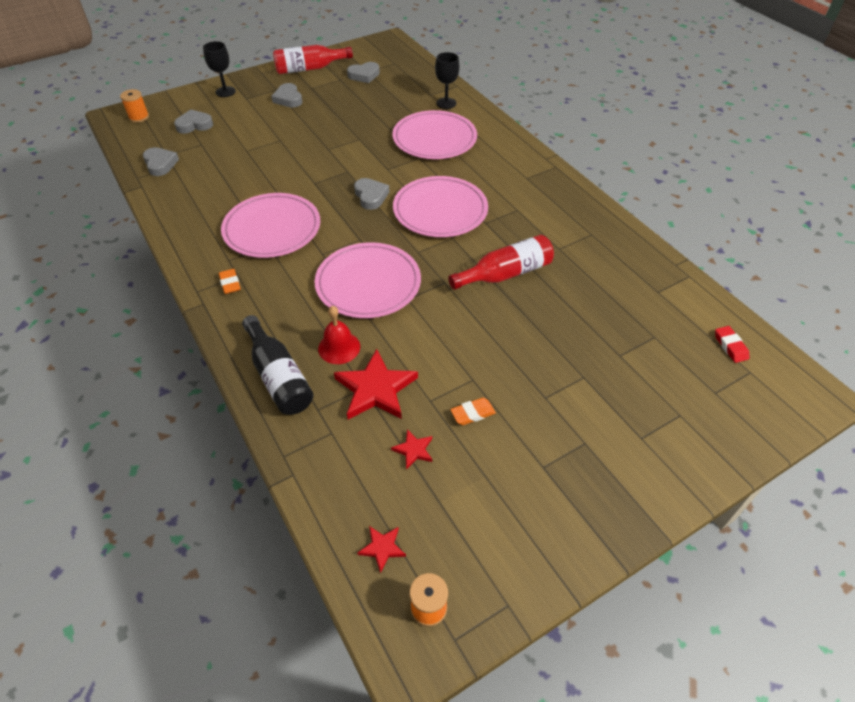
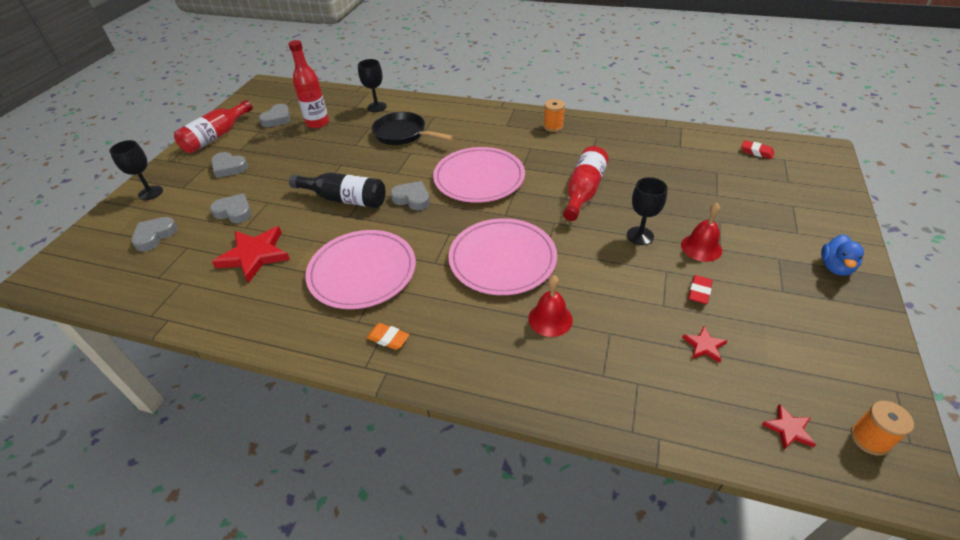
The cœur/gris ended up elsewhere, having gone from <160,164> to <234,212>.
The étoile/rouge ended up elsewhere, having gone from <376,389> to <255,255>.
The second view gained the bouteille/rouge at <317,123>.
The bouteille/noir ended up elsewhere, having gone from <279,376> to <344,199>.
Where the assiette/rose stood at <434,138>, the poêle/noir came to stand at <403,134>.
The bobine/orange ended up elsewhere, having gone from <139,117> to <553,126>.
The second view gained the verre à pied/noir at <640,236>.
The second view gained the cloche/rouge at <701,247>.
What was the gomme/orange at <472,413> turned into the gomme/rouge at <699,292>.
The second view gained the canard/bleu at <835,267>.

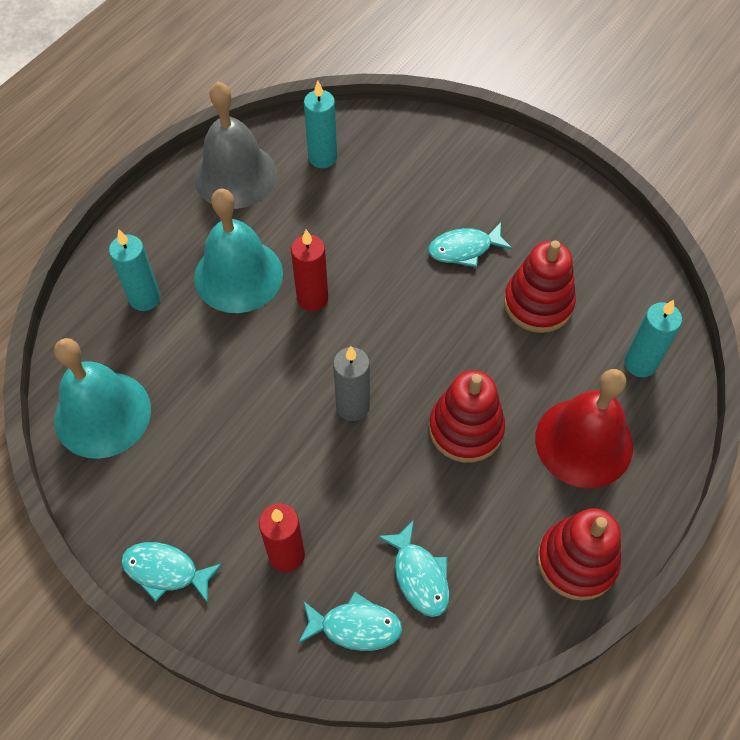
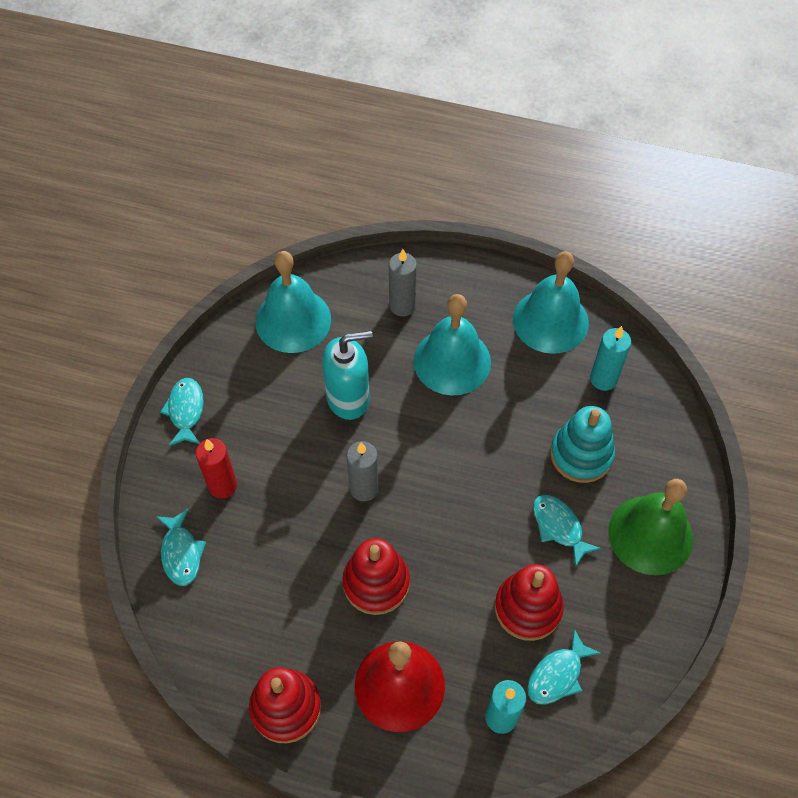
The second view gained the distributeur de savon/turquoise at <348,398>.
What was the bougie/turquoise at <145,298> turned into the bougie/gris at <402,306>.
What was the cloche/gris at <235,175> turned into the cloche/turquoise at <550,321>.
The poisson/turquoise ended up elsewhere, having gone from <419,576> to <557,675>.
The second view gained the jouet à empiler/turquoise at <581,455>.
The second view gained the cloche/vert at <650,535>.
The second view lost the bougie/rouge at <312,298>.

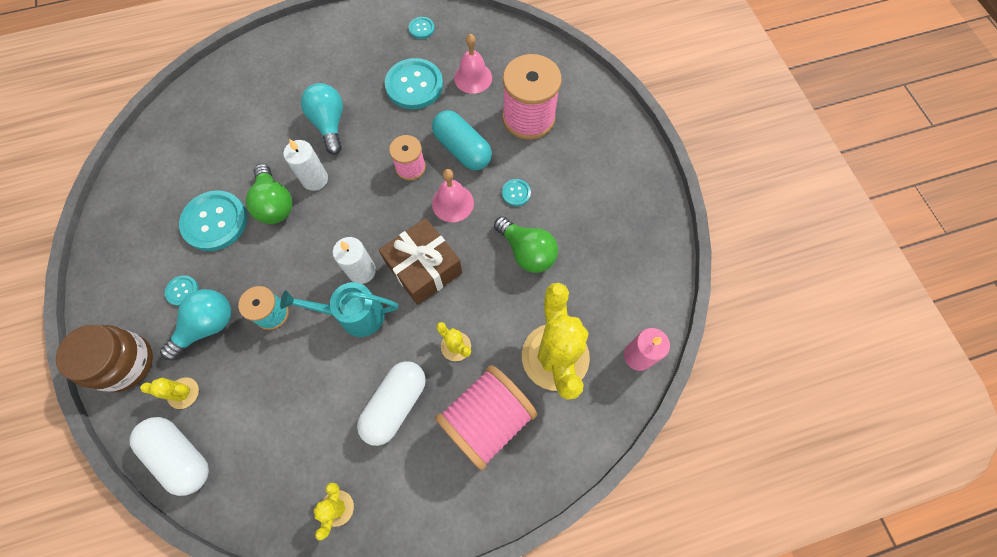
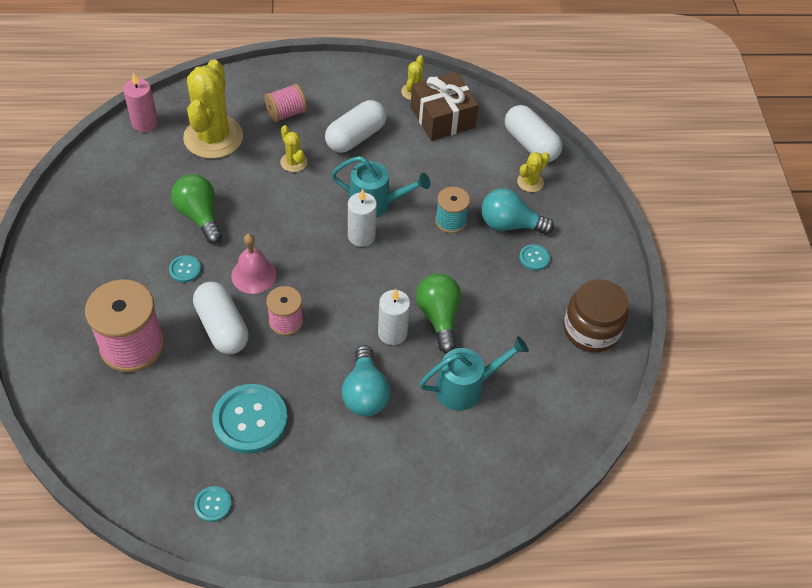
What was the gélule/turquoise at <462,149> turned into the gélule/blanc at <222,327>.
The size of the bobine/rose at <487,419> changed by a factor of 0.55.
The cadeau/marron ended up elsewhere, having gone from <424,268> to <442,117>.
The second view gained the arrosoir/turquoise at <466,387>.
The ampoule/turquoise at <208,326> ended up facing another way, 45 degrees clockwise from before.
The cactus/jaune at <183,393> ended up facing another way, 60 degrees counterclockwise from before.
The bocal/marron ended up elsewhere, having gone from <125,363> to <591,330>.
The second view lost the bouton/turquoise at <215,222>.
The second view lost the cloche/rose at <473,78>.

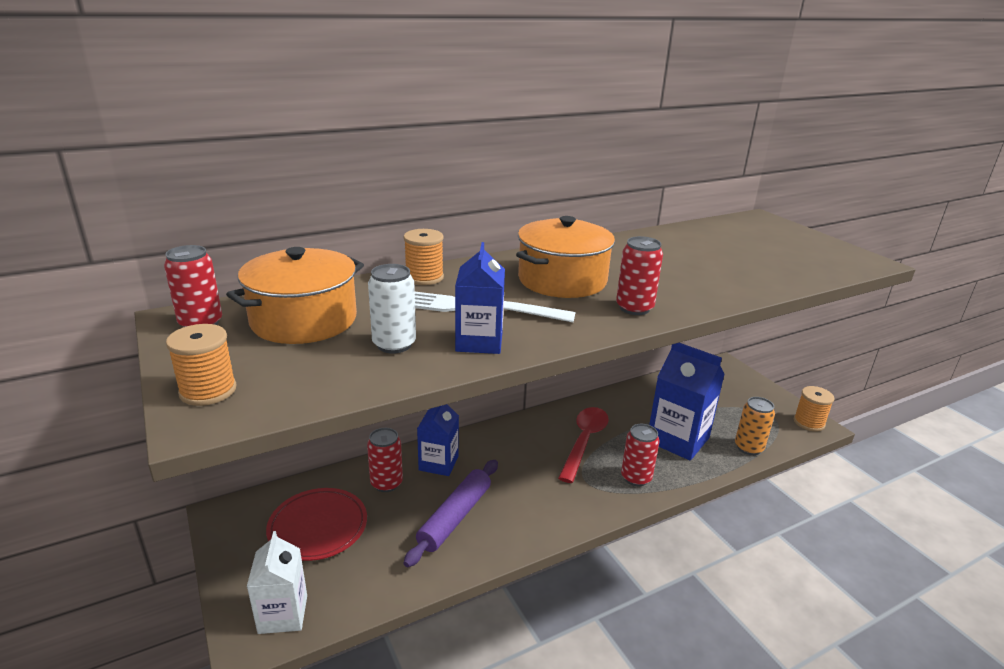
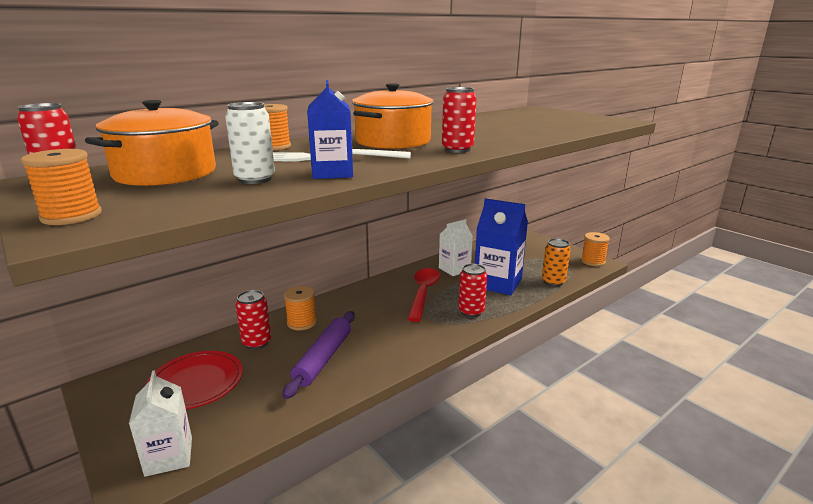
Where the brique de lait/bleu stood at <438,463>, the bobine/orange came to stand at <302,322>.
The second view gained the brique de lait/blanc at <454,269>.

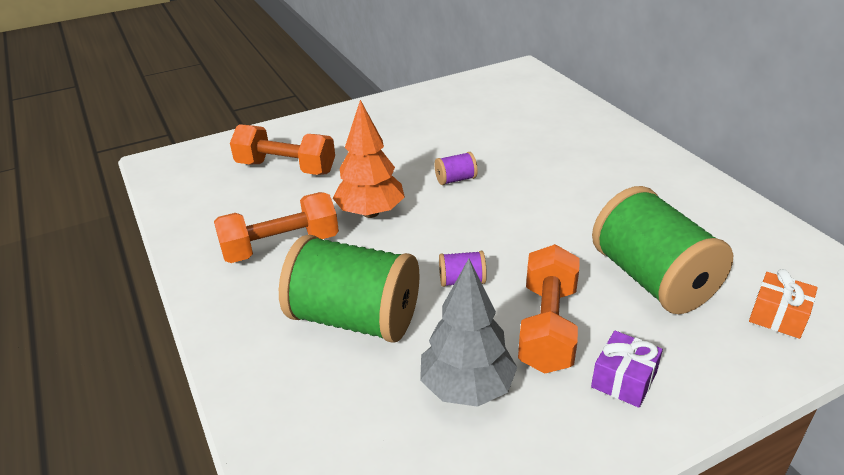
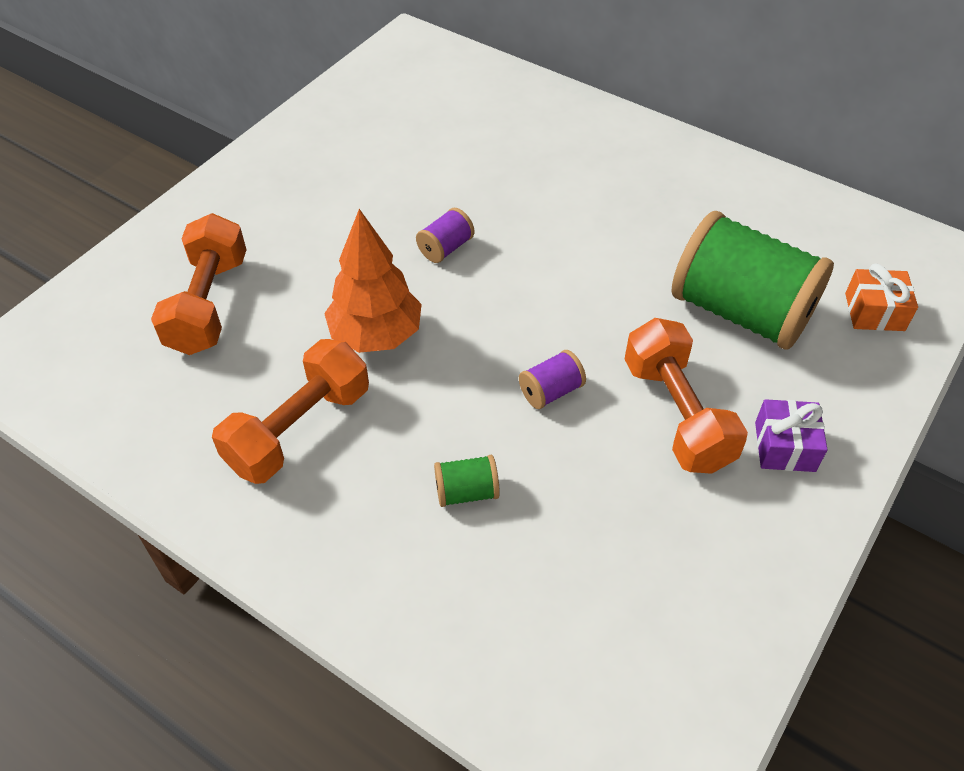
The haltère/orange at <286,168> ended up facing another way, 75 degrees counterclockwise from before.
The size of the bobine/vert at <354,318> changed by a factor of 0.41.
The second view lost the arbre/gris at <467,388>.

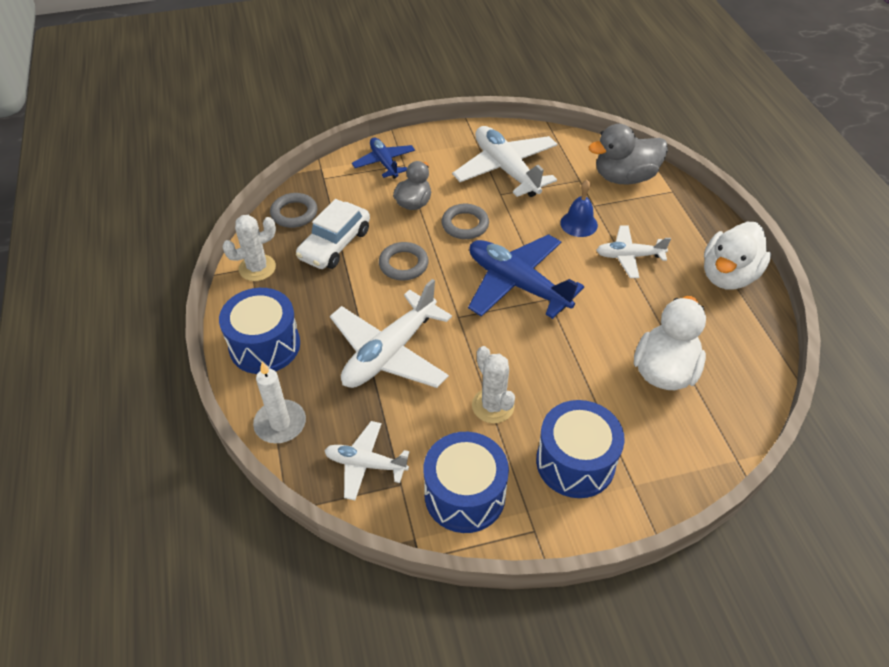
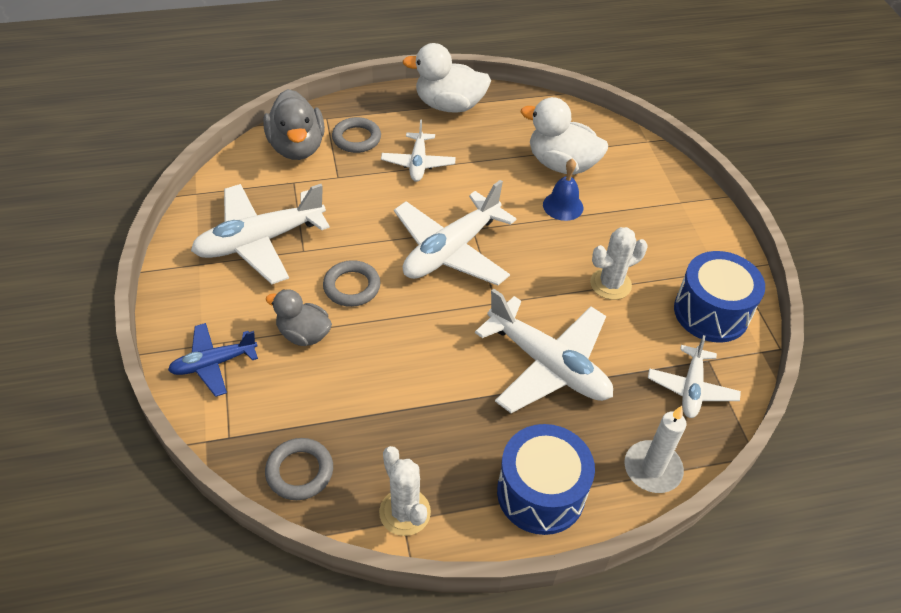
The anneau/gris ended up elsewhere, having gone from <403,264> to <356,138>.
What was the avion/bleu at <517,284> turned into the avion/blanc at <451,250>.
The canard/blanc at <728,275> ended up facing another way, 150 degrees clockwise from before.
The cloche/bleu ended up elsewhere, having gone from <579,224> to <563,206>.
The second view lost the voiture/blanc at <335,244>.
The second view lost the tambour/bleu at <575,462>.

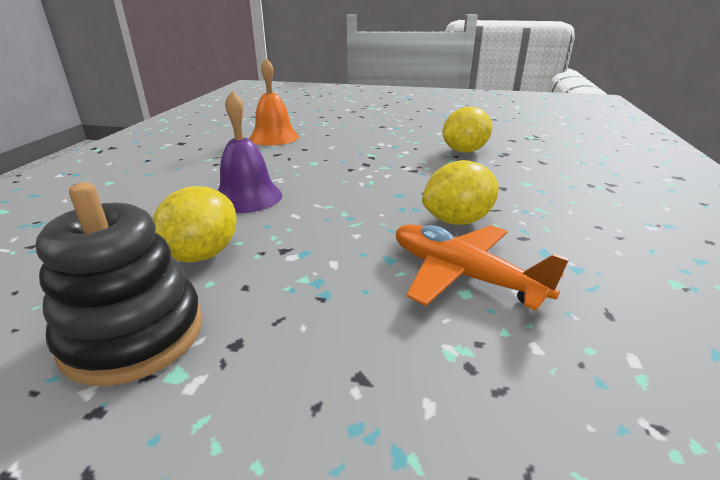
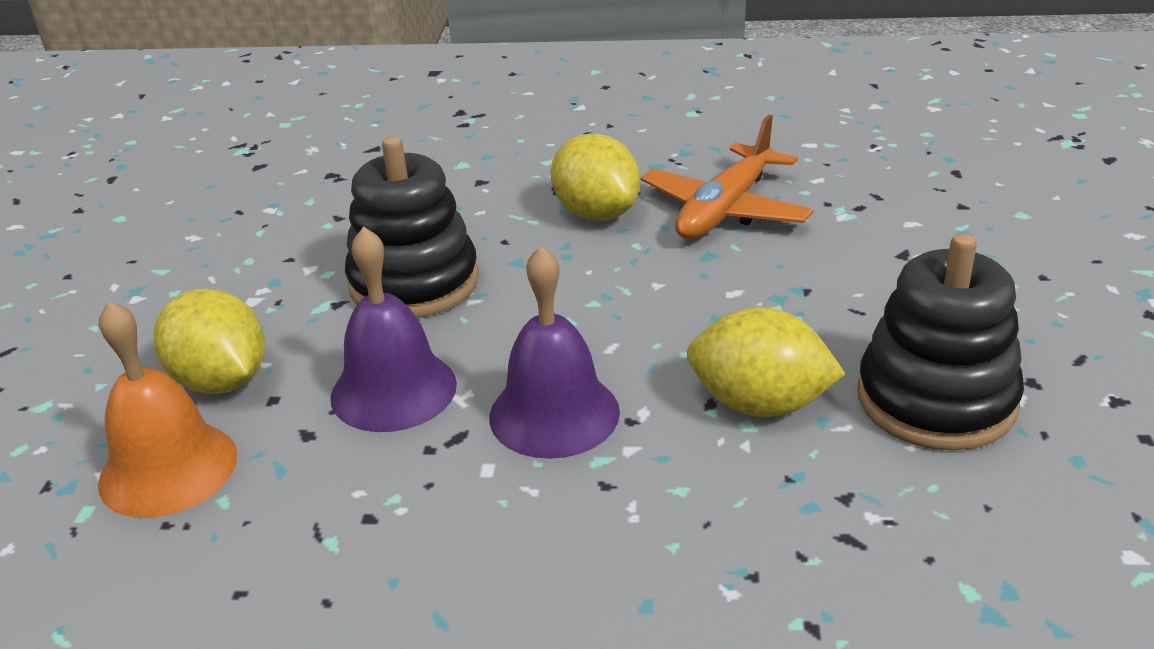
The citron/jaune ended up elsewhere, having gone from <464,151> to <221,381>.
The second view gained the cloche/violet at <393,390>.
The second view gained the jouet à empiler/noir at <414,283>.

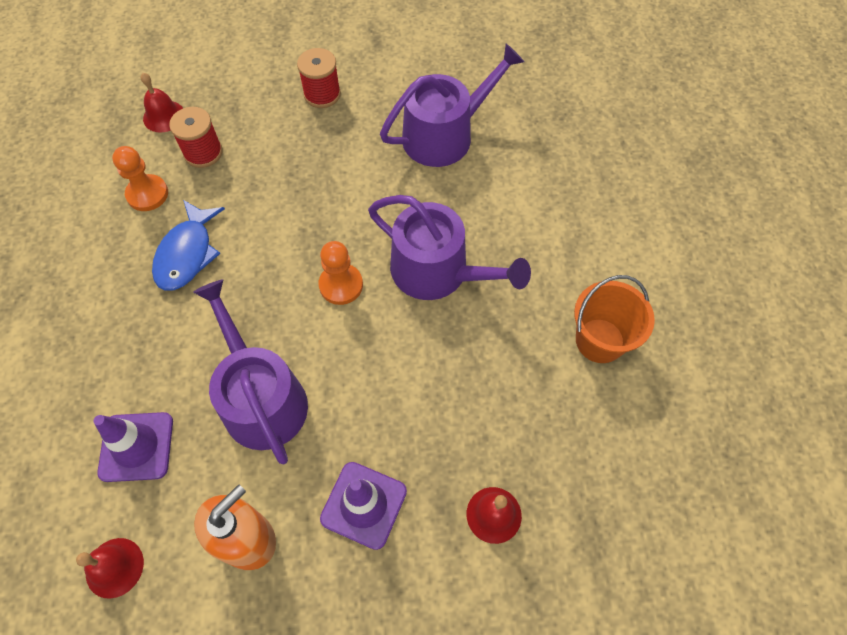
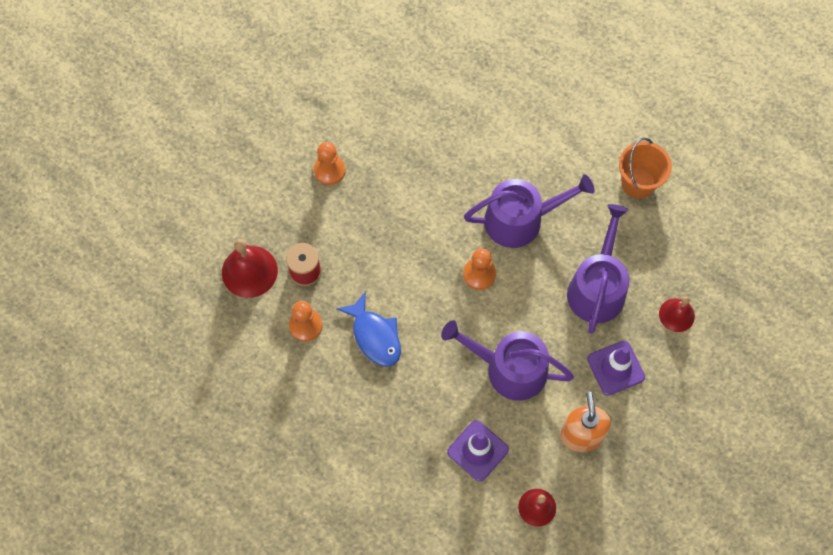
The size of the cloche/rouge at <164,116> changed by a factor of 1.59.
Where the bobine/rouge stood at <322,94>, the pion/orange came to stand at <329,170>.
The arrosoir/violet ended up elsewhere, having gone from <445,135> to <597,287>.

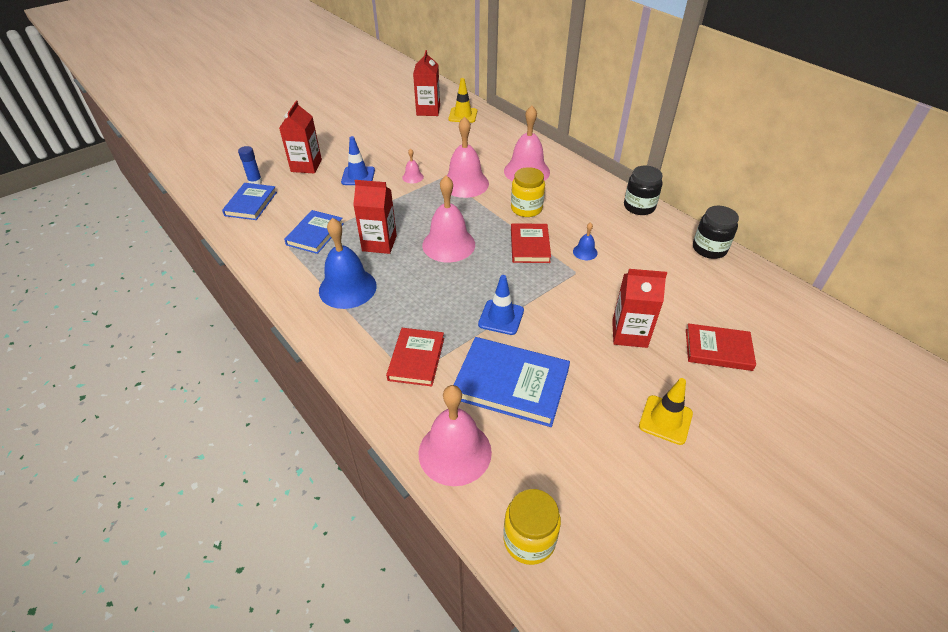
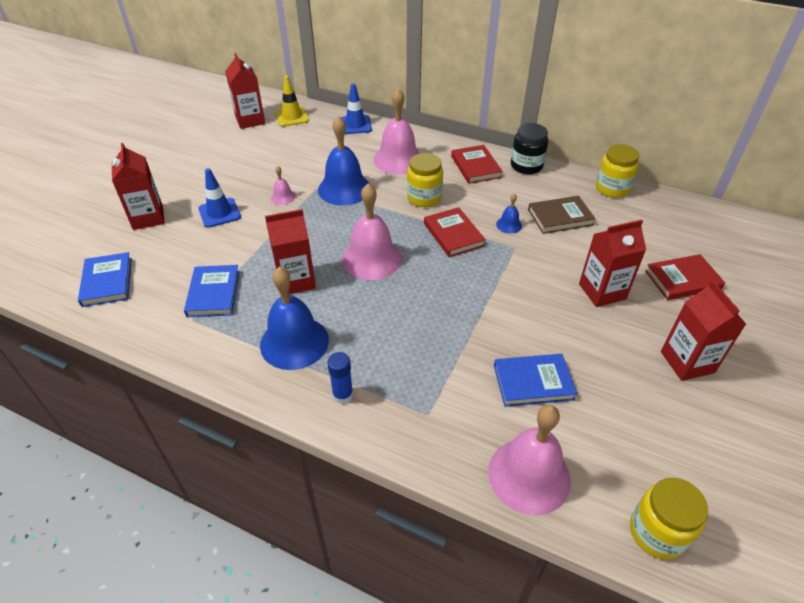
What was the cloche/rose at <465,183> turned into the cloche/bleu at <344,189>.
The bâton de colle/bleu ended up elsewhere, having gone from <255,181> to <342,395>.
The cône de chantier/bleu ended up elsewhere, having gone from <501,317> to <355,125>.
The livre/rouge ended up elsewhere, having gone from <416,359> to <475,167>.
The size of the livre/bleu at <511,384> changed by a factor of 0.64.
The second view gained the livre/marron at <560,217>.
What was the bocal/noir at <709,249> turned into the bocal/jaune at <612,188>.
Where the cône de chantier/jaune stood at <665,420>, the brique de lait/rouge came to stand at <687,362>.

